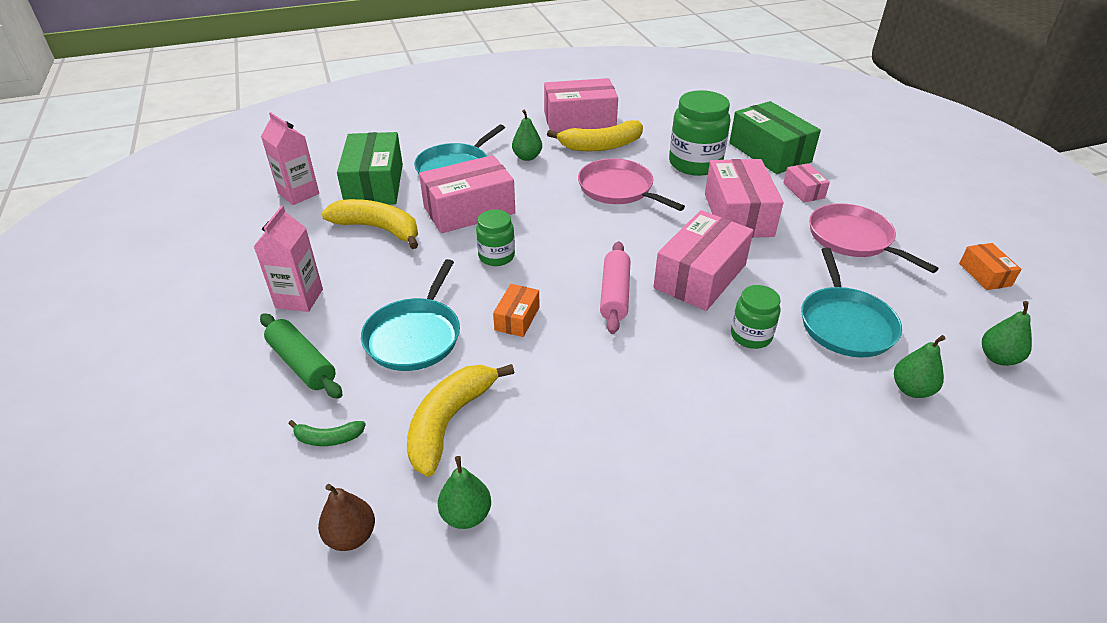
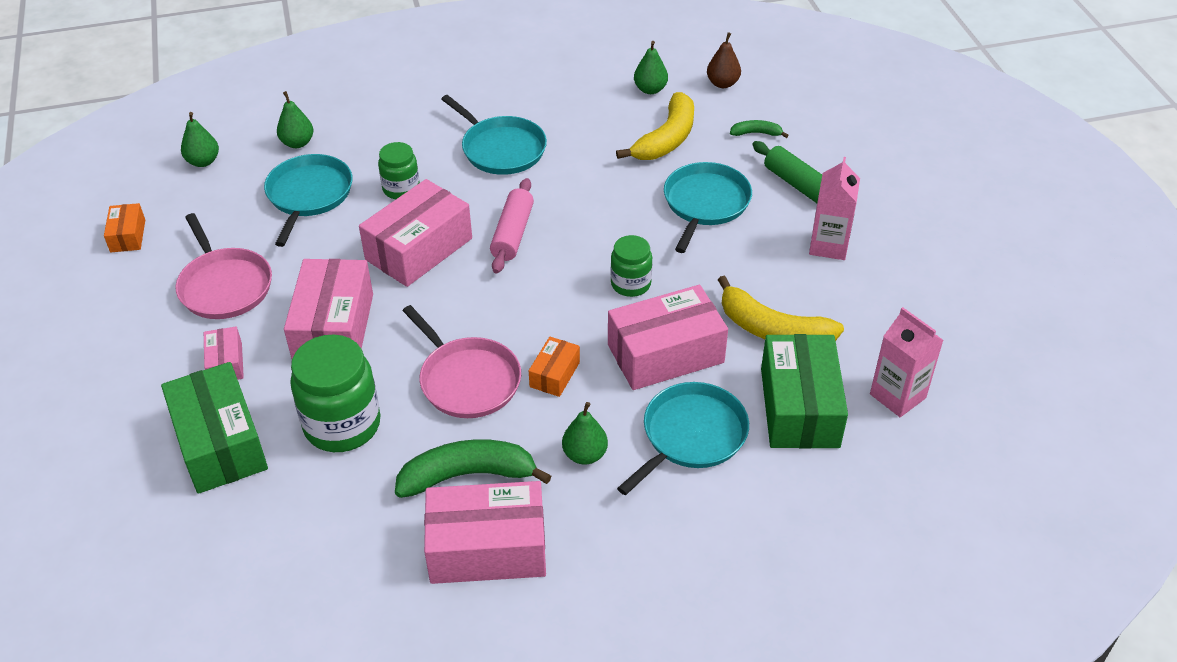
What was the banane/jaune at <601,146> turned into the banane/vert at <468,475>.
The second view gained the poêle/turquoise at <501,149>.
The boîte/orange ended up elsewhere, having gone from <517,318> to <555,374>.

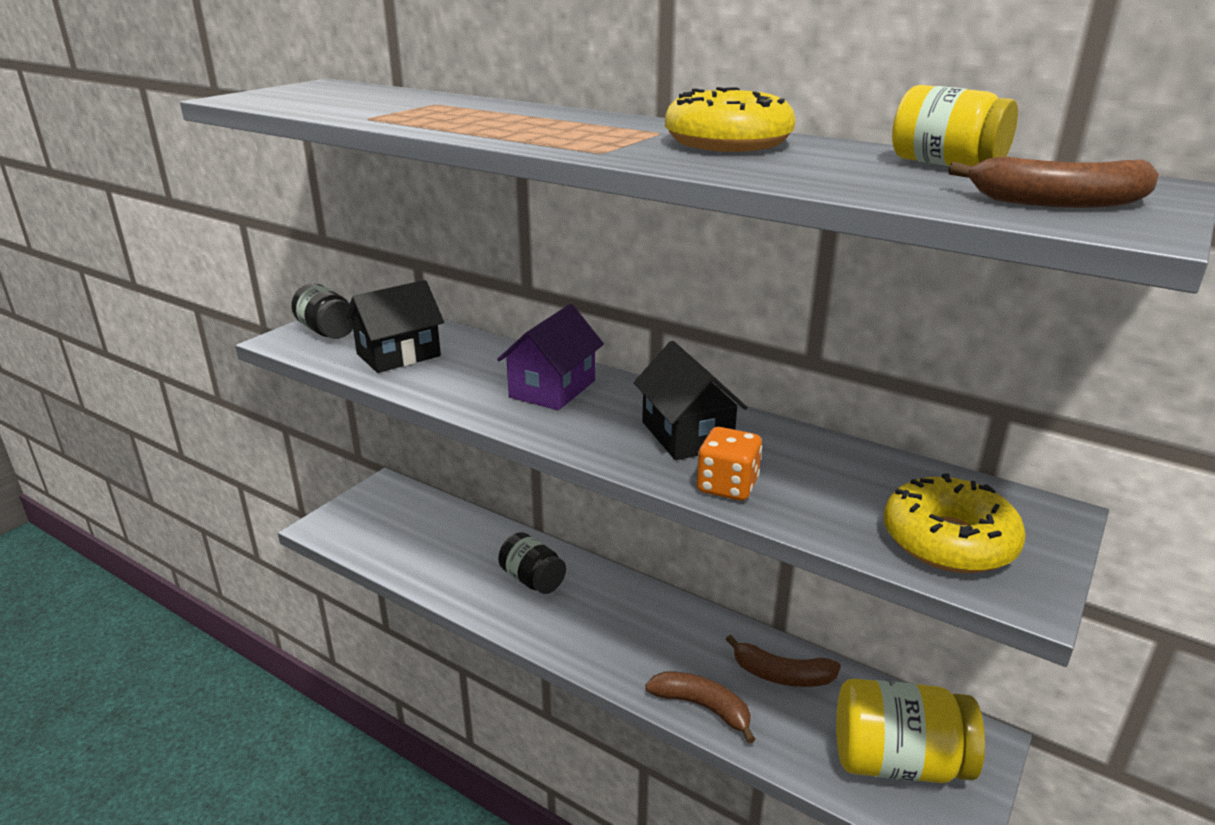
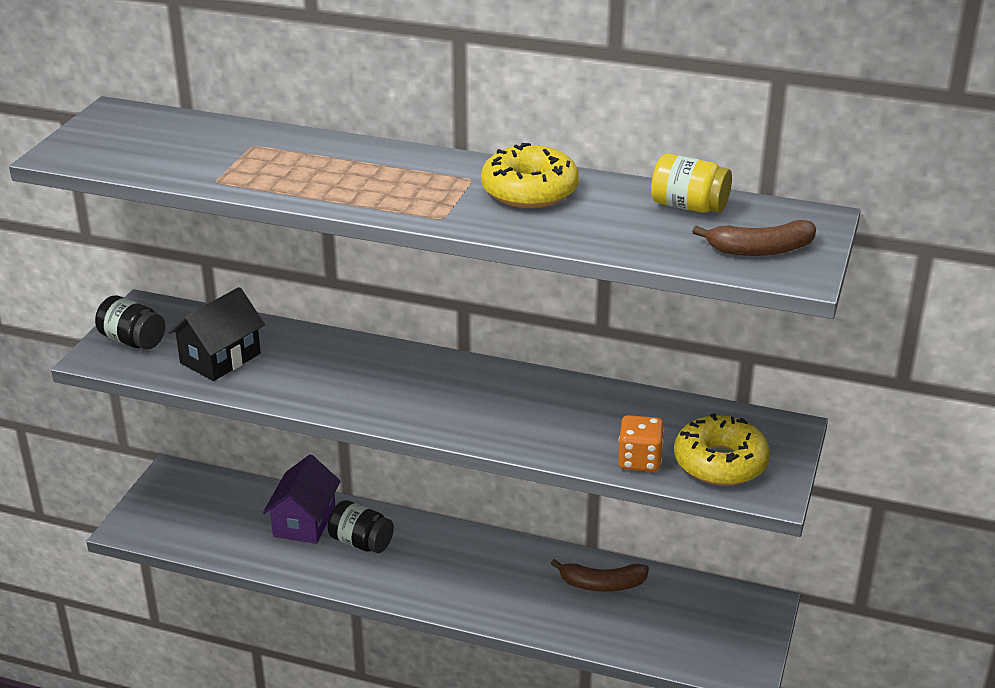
The maison/violet ended up elsewhere, having gone from <552,389> to <304,521>.
The dé/orange ended up elsewhere, having gone from <727,486> to <639,460>.
The second view lost the maison/noir at <687,435>.
The second view lost the banane/marron at <702,707>.
The second view lost the bocal/jaune at <898,762>.

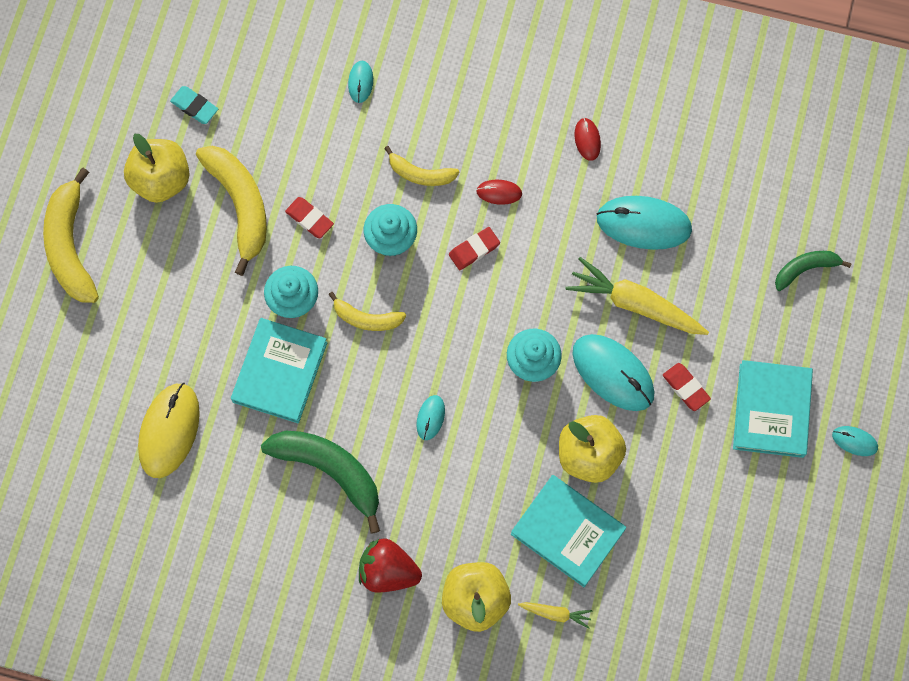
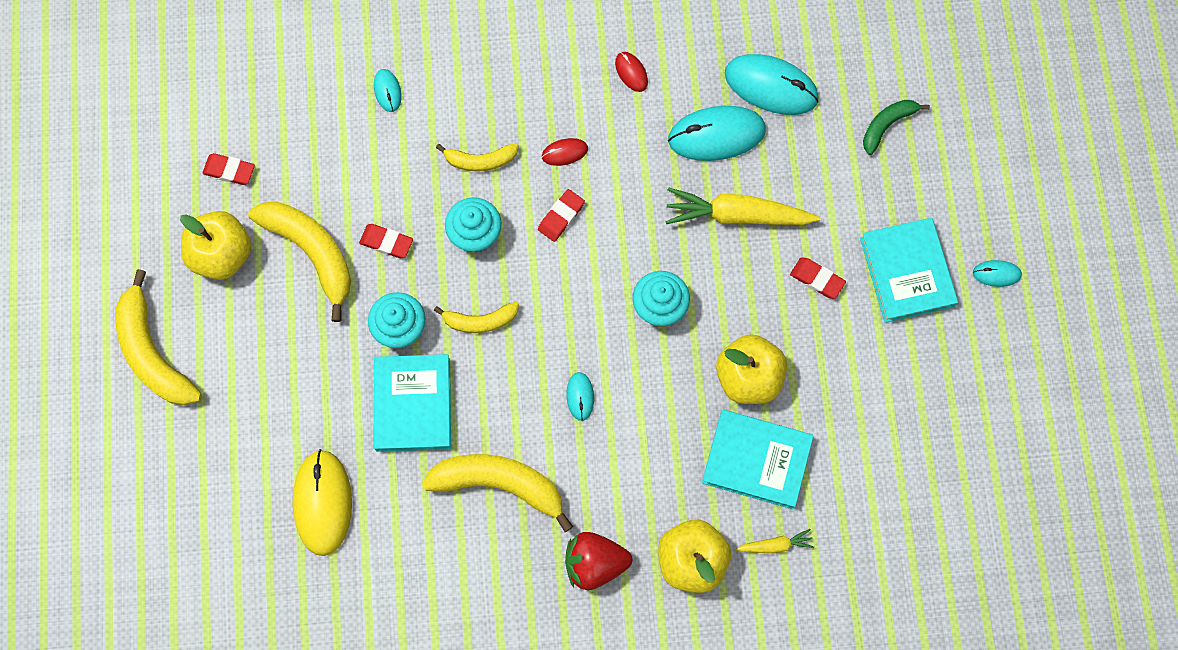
What was the gomme/turquoise at <194,106> turned into the gomme/rouge at <229,171>.
What was the banane/vert at <330,470> turned into the banane/jaune at <500,484>.
The souris/turquoise ended up elsewhere, having gone from <613,373> to <771,86>.

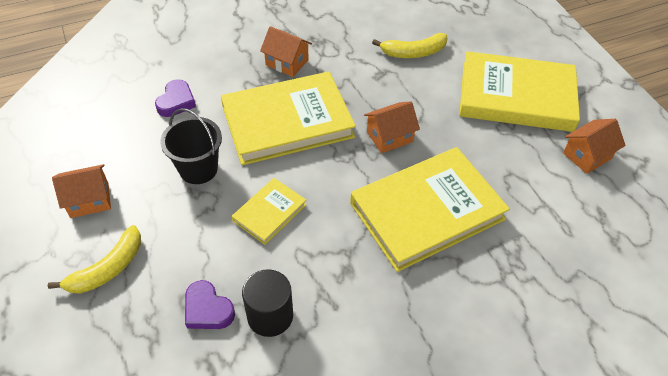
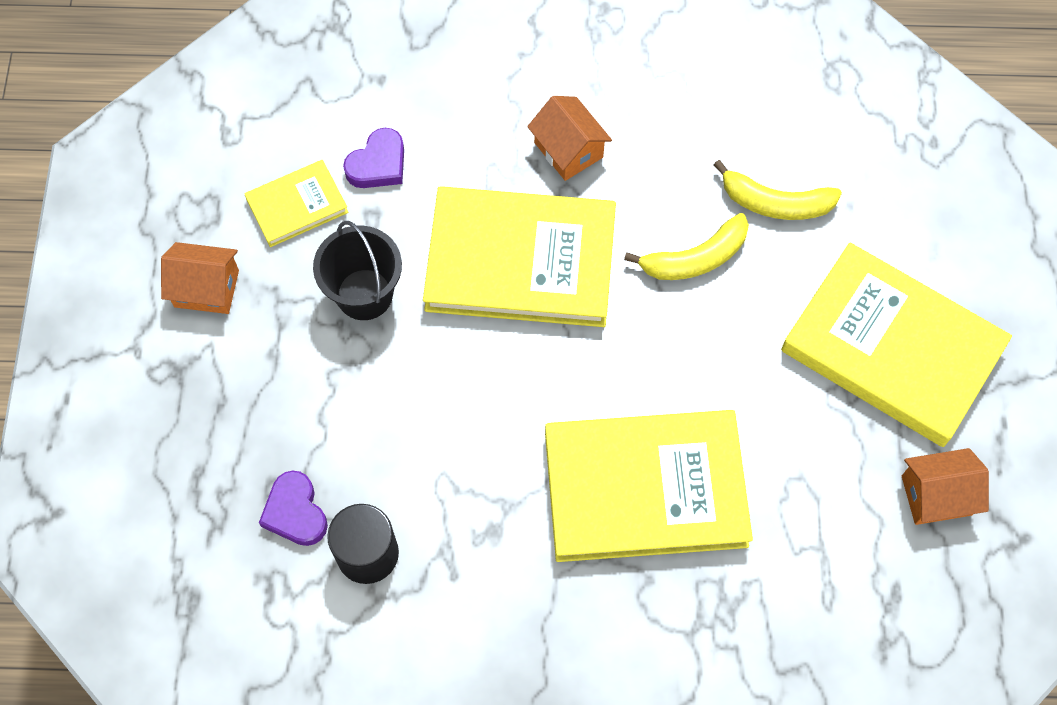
The livre/jaune ended up elsewhere, having gone from <269,213> to <297,206>.
The banane/jaune ended up elsewhere, having gone from <107,269> to <695,258>.
The second view lost the maison/orange at <389,137>.

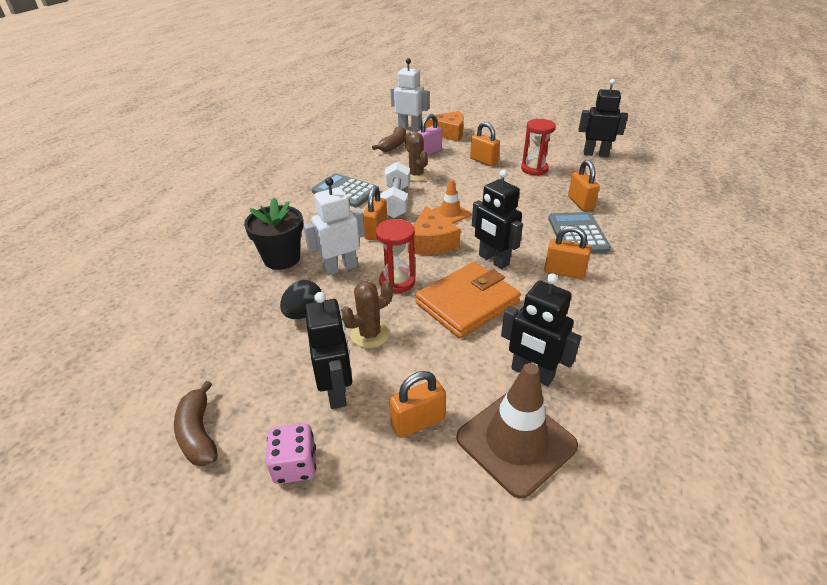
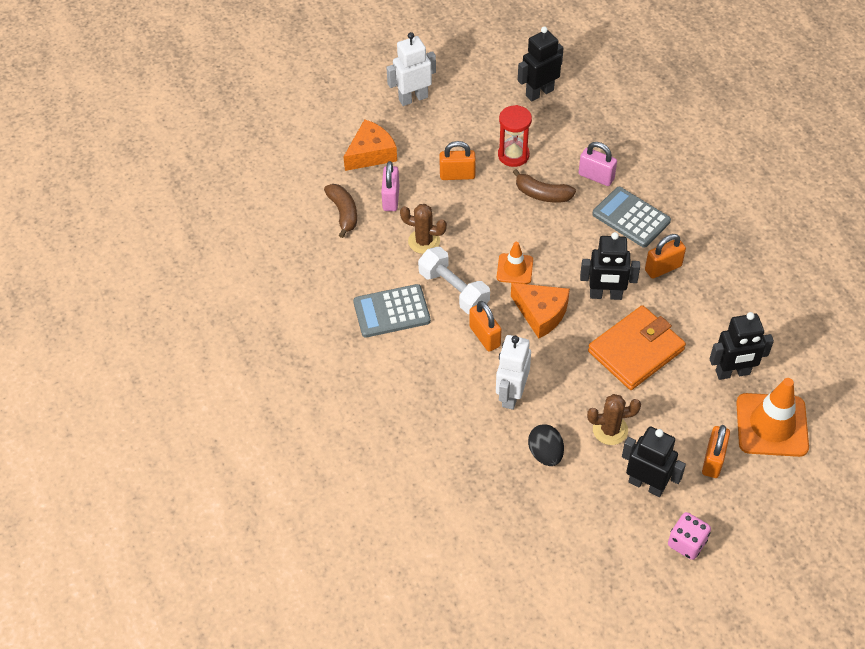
The robot/blanc ended up elsewhere, having gone from <409,128> to <413,98>.
The banane/marron ended up elsewhere, having gone from <199,433> to <542,194>.
What was the cadenas/orange at <580,203> turned into the cadenas/rose at <596,177>.
The cactus/marron at <370,334> ended up facing another way, 75 degrees clockwise from before.
The portefeuille/orange at <467,303> ended up facing another way, 45 degrees clockwise from before.
What was the cône de chantier/marron at <516,442> turned into the cône de chantier/orange at <771,425>.
The second view lost the pot de fleurs/noir at <282,258>.
The second view lost the sablier/rouge at <397,282>.

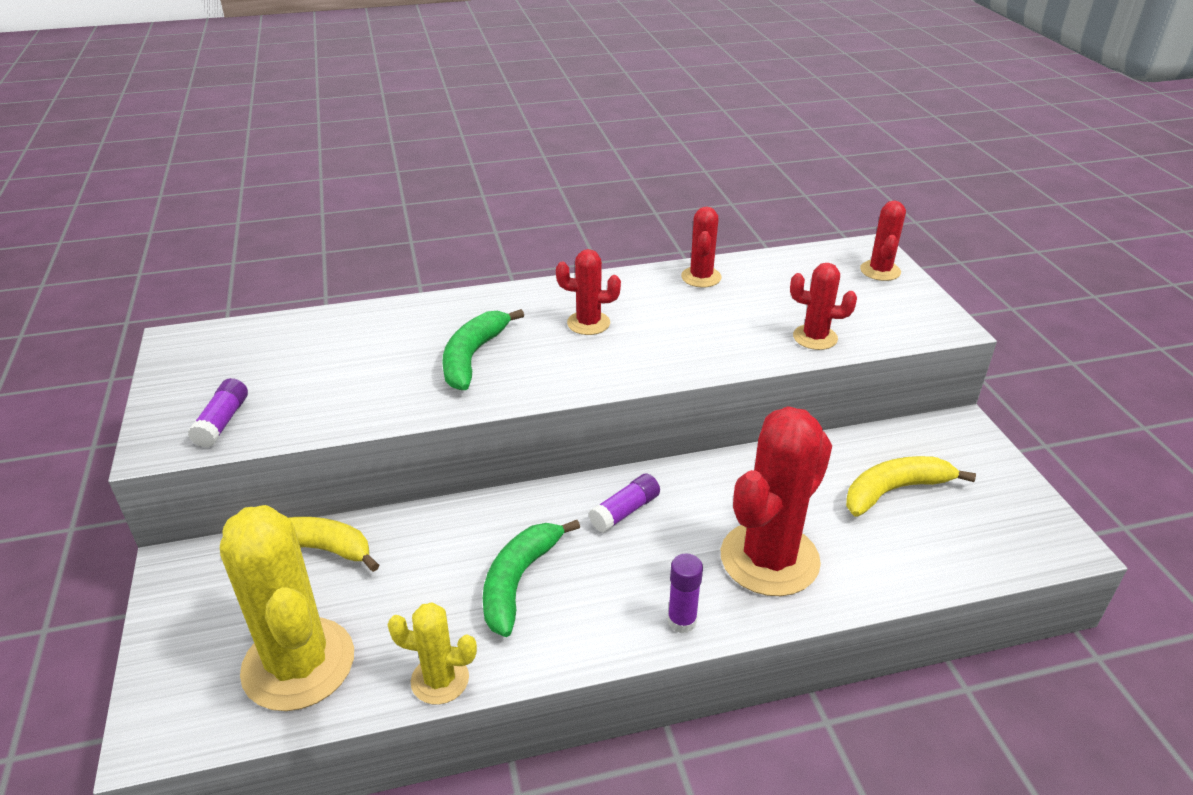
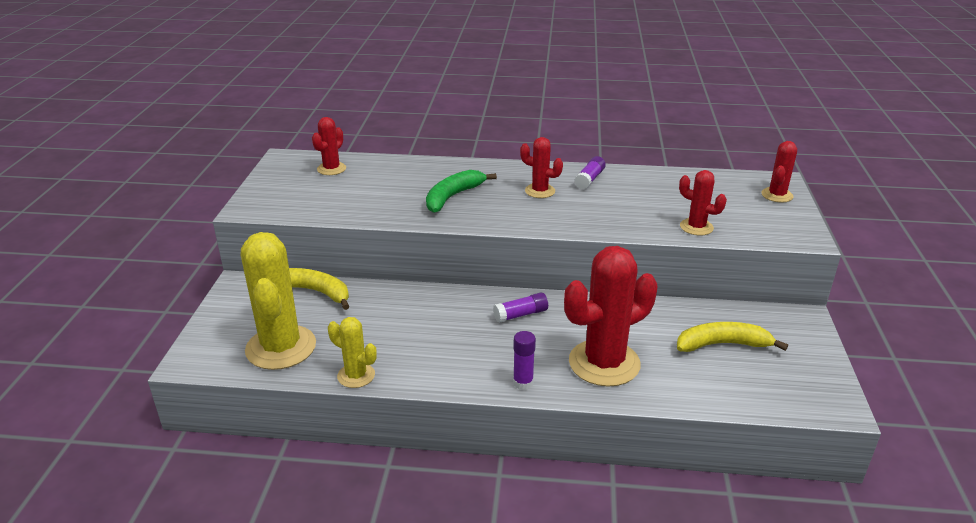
The cactus/rouge ended up elsewhere, having gone from <701,277> to <331,169>.
The bâton de colle/violet ended up elsewhere, having gone from <222,422> to <589,179>.
The second view lost the banane/vert at <518,581>.

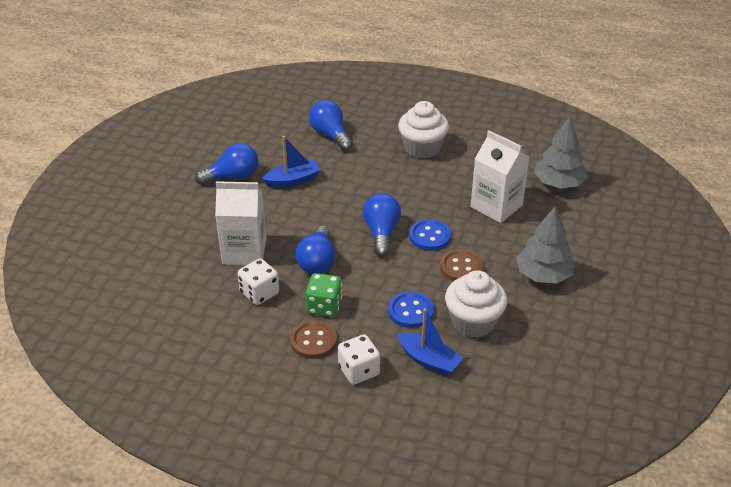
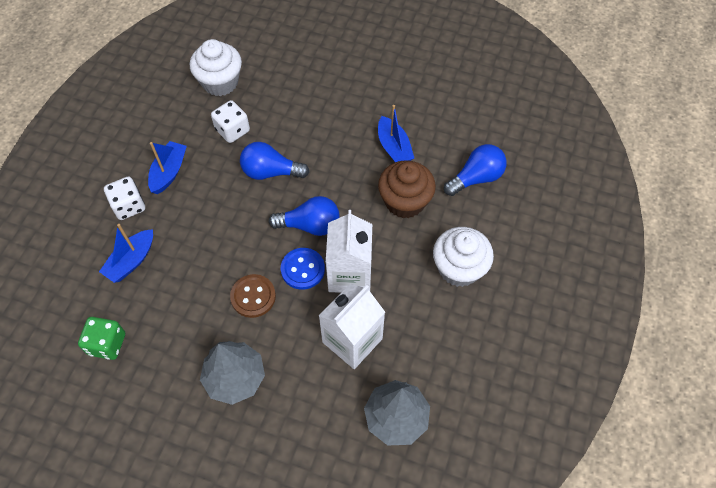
The dé/vert ended up elsewhere, having gone from <324,306> to <107,344>.
Where the bouton/marron stood at <313,341>, the bateau/bleu came to stand at <169,172>.
The muffin/blanc ended up elsewhere, having gone from <473,322> to <220,82>.
The brique de lait/blanc ended up elsewhere, having gone from <244,251> to <350,274>.
The second view gained the muffin/marron at <405,202>.
The second view lost the ampoule/bleu at <232,177>.
The second view lost the bouton/bleu at <410,311>.

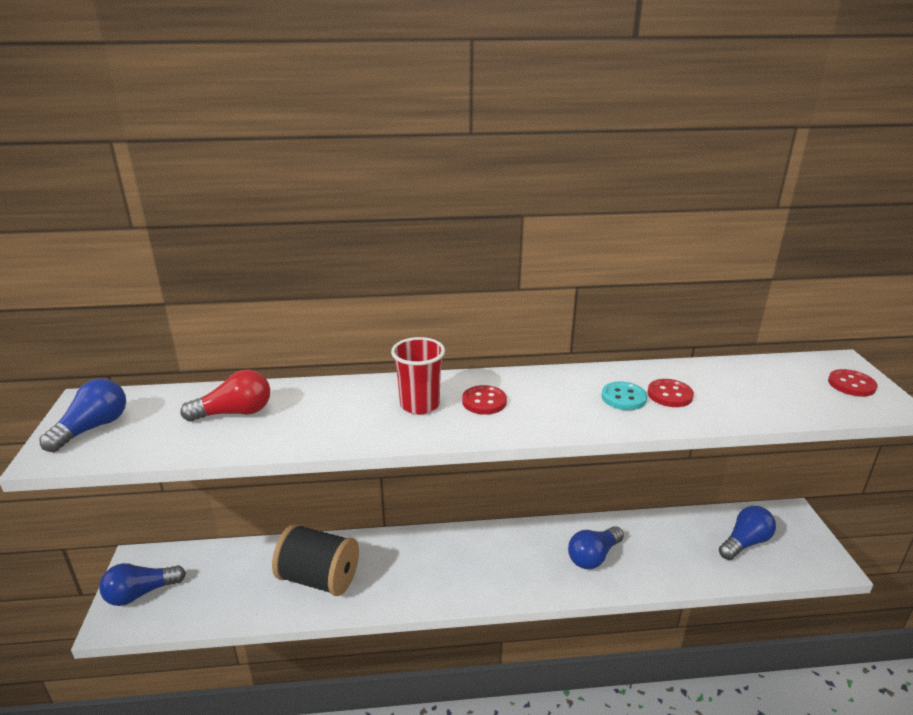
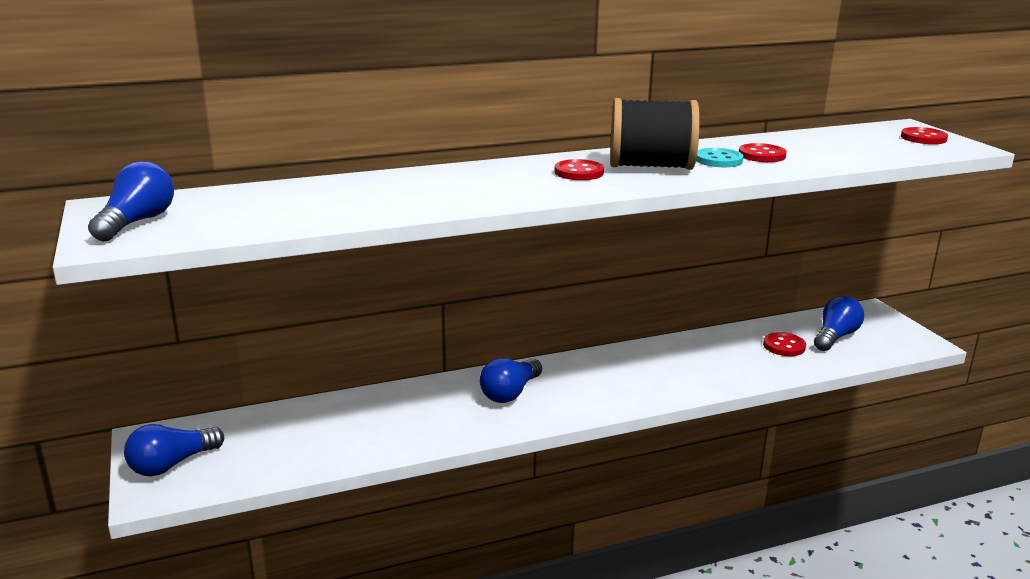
The ampoule/bleu ended up elsewhere, having gone from <593,557> to <510,393>.
The bobine/noir ended up elsewhere, having gone from <319,578> to <651,166>.
The second view gained the bouton/rouge at <784,346>.
The second view lost the ampoule/rouge at <235,413>.
The second view lost the gobelet/rouge at <419,405>.

